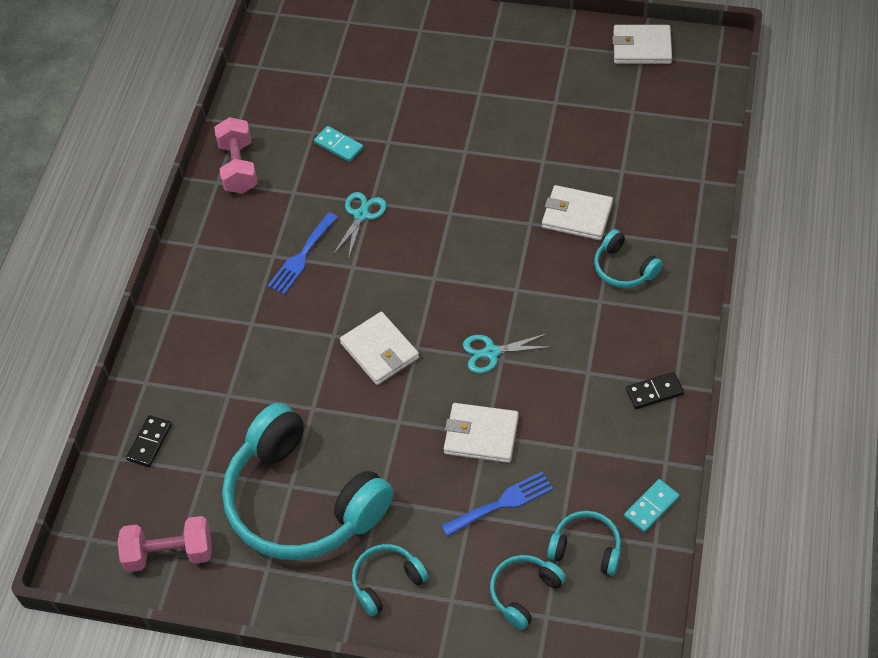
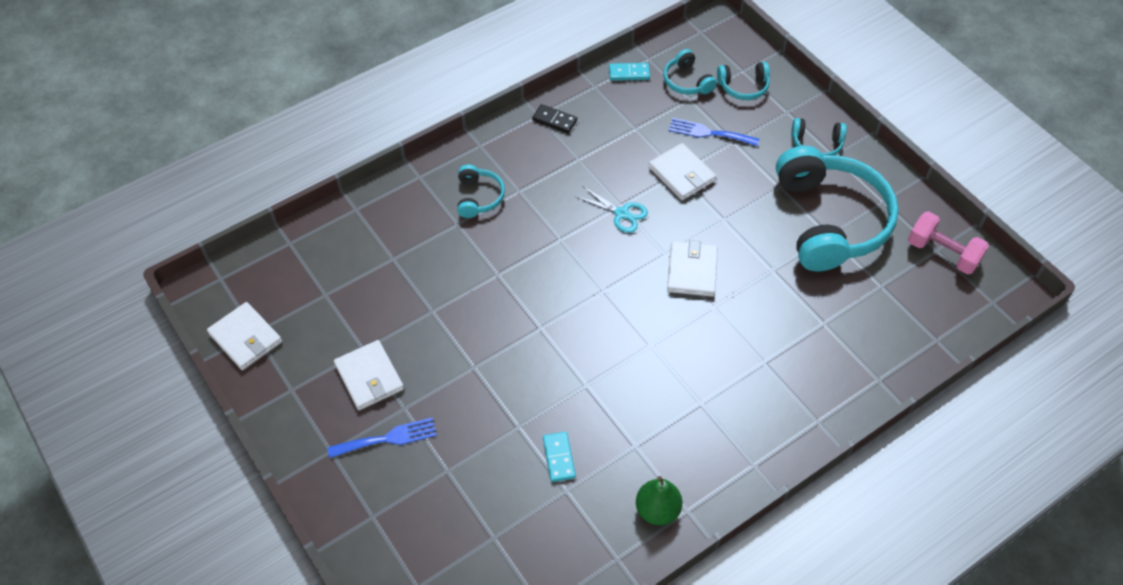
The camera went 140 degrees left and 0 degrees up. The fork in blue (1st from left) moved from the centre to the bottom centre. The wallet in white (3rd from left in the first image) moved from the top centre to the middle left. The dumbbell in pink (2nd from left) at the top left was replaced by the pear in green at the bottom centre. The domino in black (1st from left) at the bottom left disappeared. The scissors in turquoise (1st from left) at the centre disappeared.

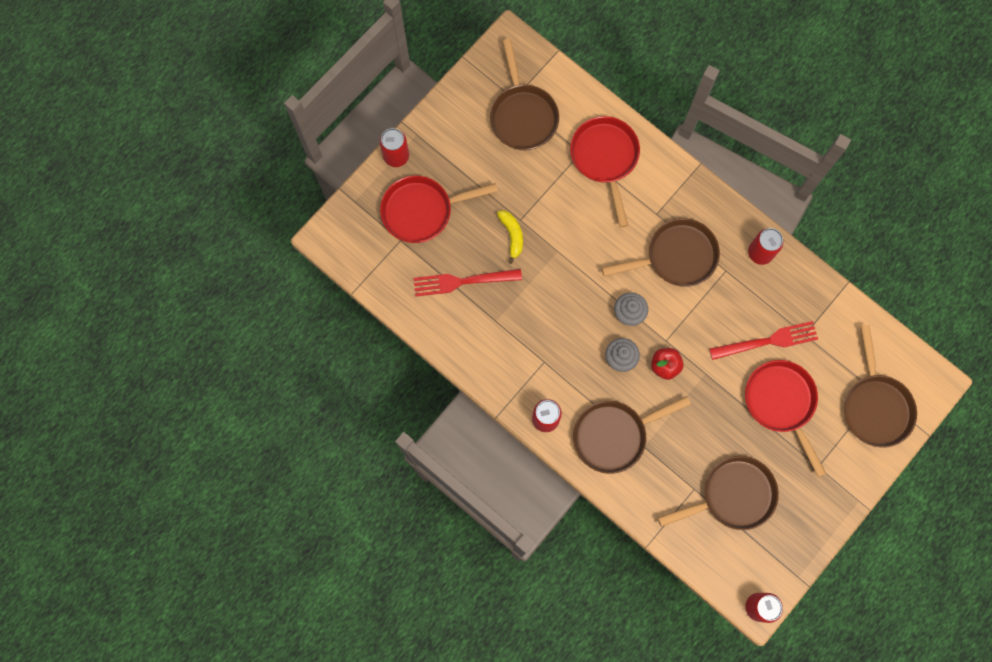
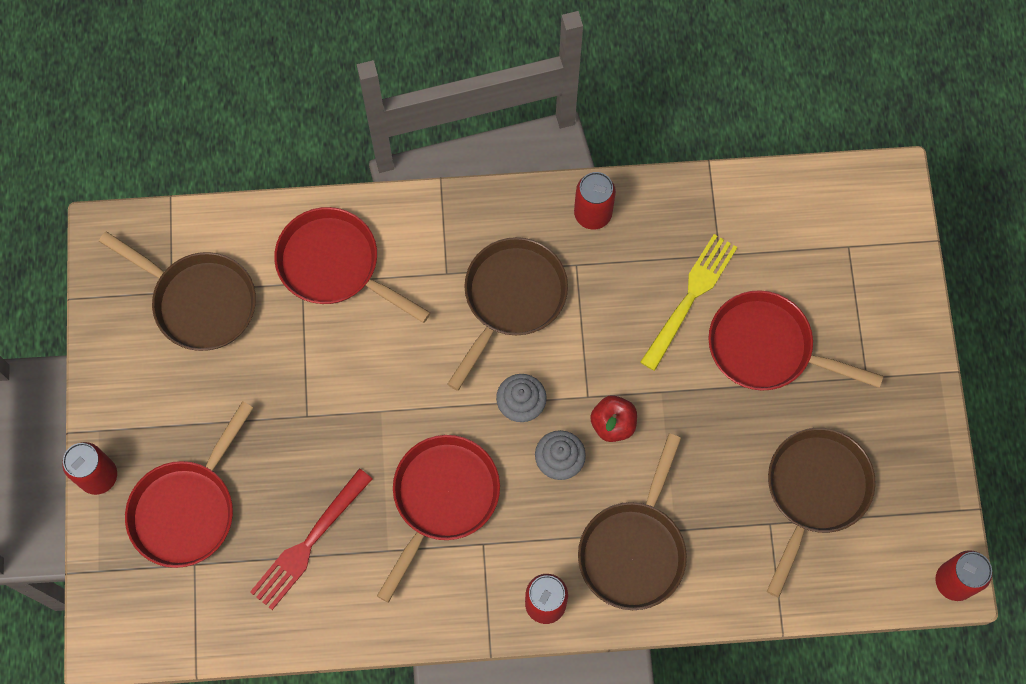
The camera went 45 degrees left and 5 degrees down. The pan in red (3rd from left) at the bottom centre appeared. The fork in red (2nd from left) at the middle right became the fork in yellow at the middle right. The banana in yellow at the centre disappeared. The pan in brown (5th from left) at the middle right disappeared.

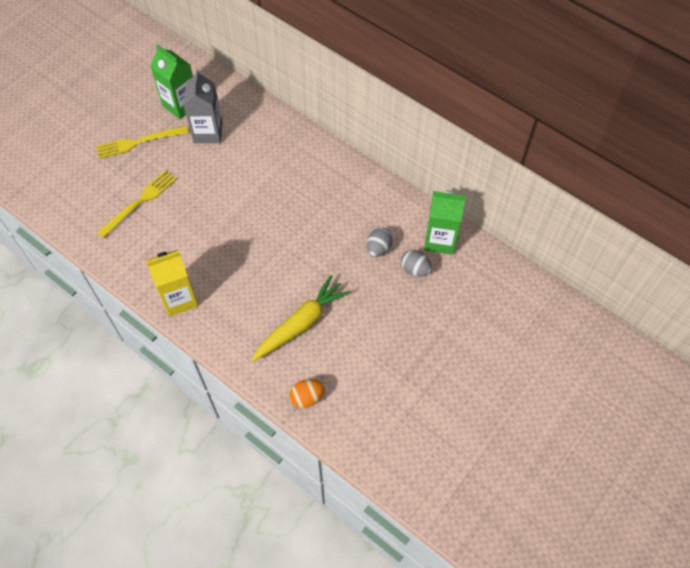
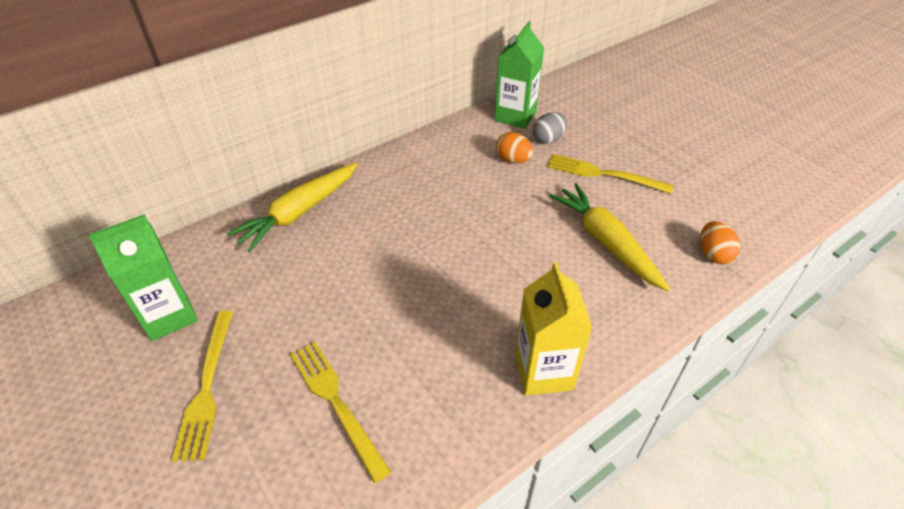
The camera went 75 degrees left and 15 degrees down. The carrot in yellow (1st from left) at the middle left appeared. The egg in grey (1st from left) at the centre became the egg in orange (1st from left) at the top centre. The fork in yellow (3rd from left) at the middle right appeared. The carton in grey at the top left disappeared.

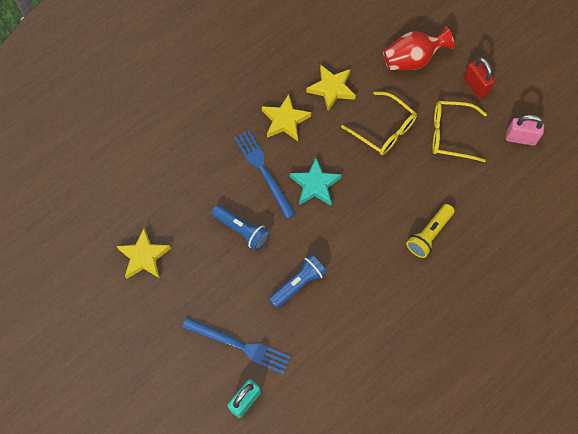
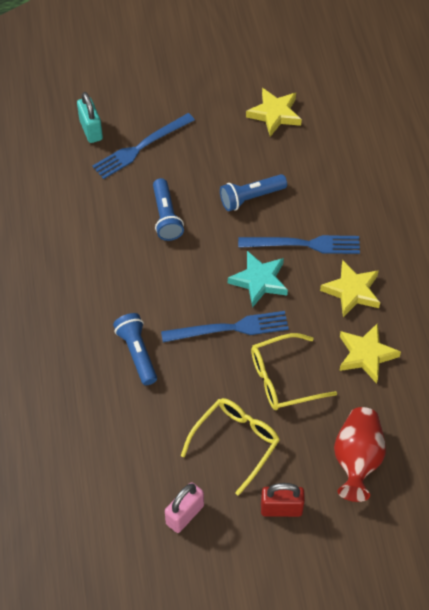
The camera went 120 degrees right and 10 degrees down. The flashlight in yellow at the middle right became the flashlight in blue (1st from left) at the middle left. The fork in blue (2nd from left) at the centre appeared.

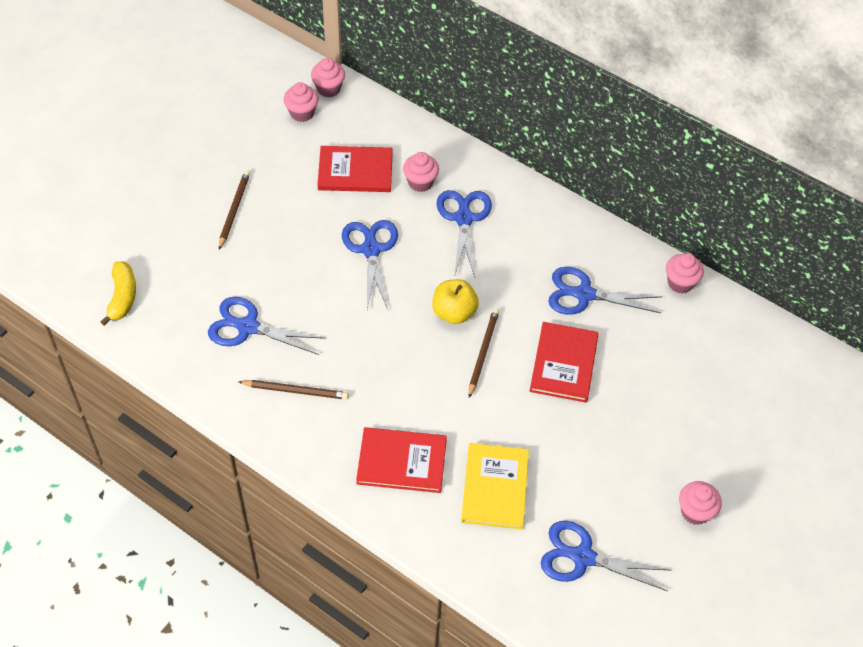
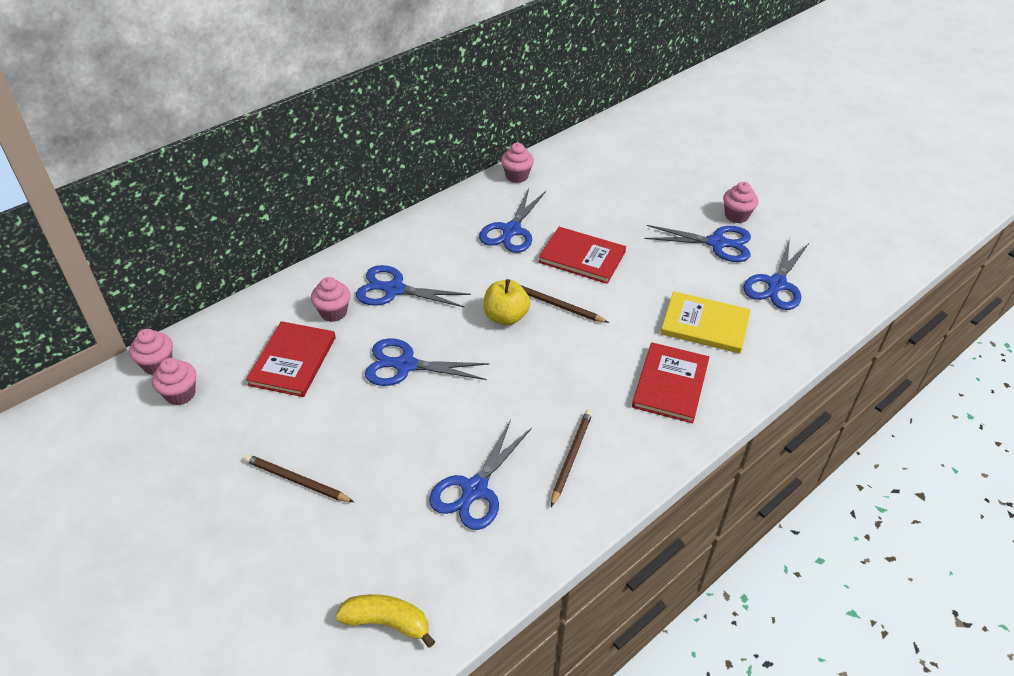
The camera went 75 degrees left and 10 degrees down. The scissors in blue (5th from left) at the middle right appeared.

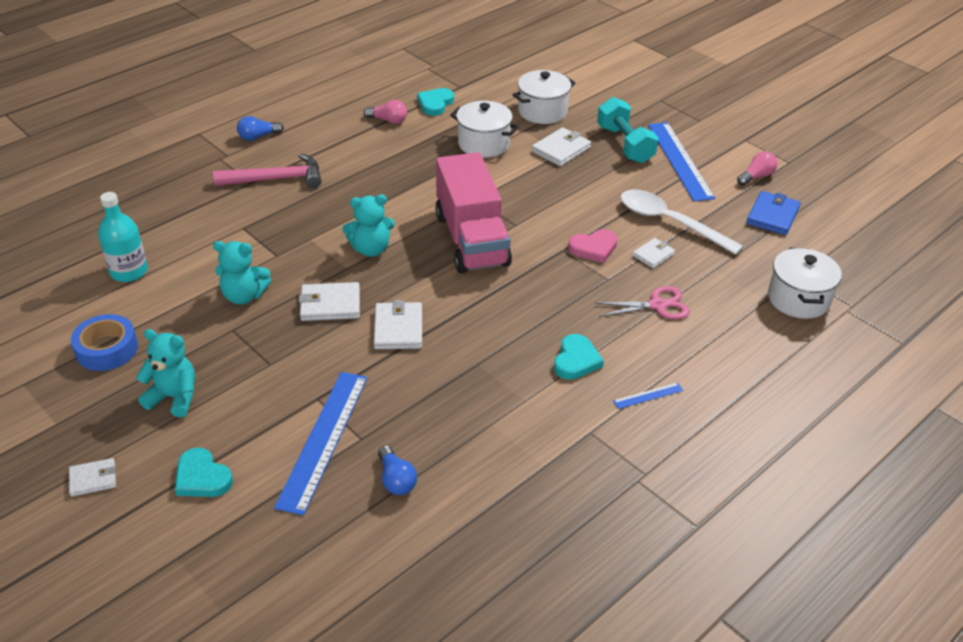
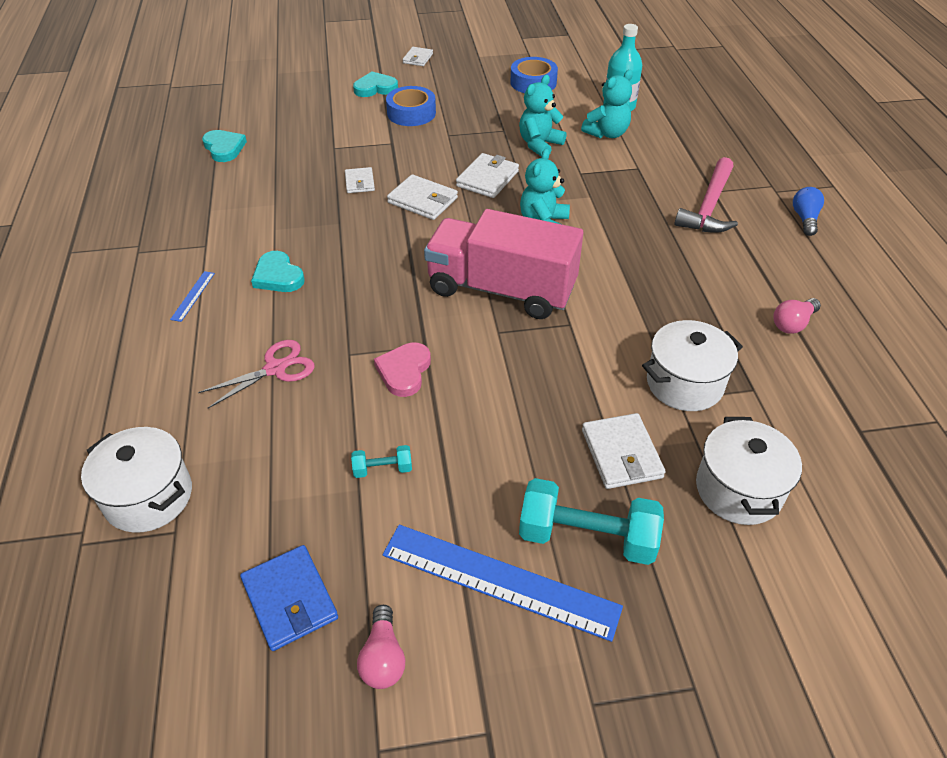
The camera went 125 degrees right and 5 degrees up. The scissors in pink at the middle right turned 150 degrees counterclockwise. The heart in turquoise (2nd from left in the first image) moved from the top centre to the top left. The wallet in white (5th from left in the first image) moved from the middle right to the top centre. The spoon in white at the middle right was replaced by the dumbbell in turquoise (1st from left) at the centre. The tape in blue (1st from left) at the top centre appeared. The teddy bear in turquoise (1st from left in the first image) moved from the middle left to the top centre. The ruler in blue (1st from left) at the bottom centre disappeared. The light bulb in blue (2nd from left) at the bottom centre disappeared.

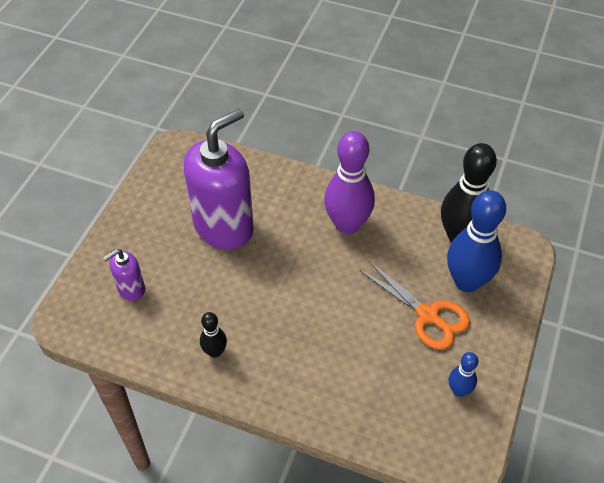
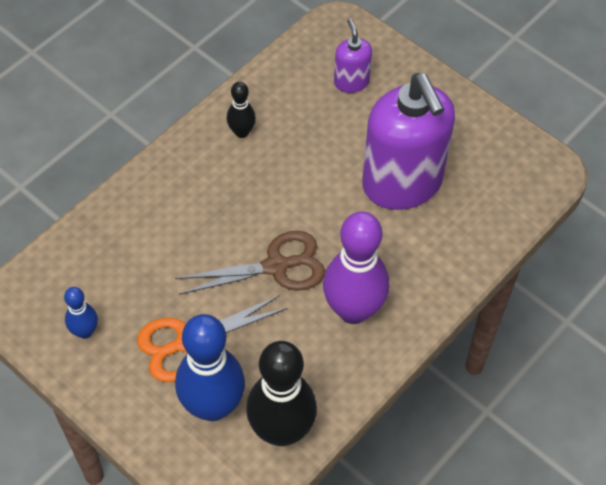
The camera went 110 degrees right and 5 degrees up. The scissors in brown at the centre appeared.

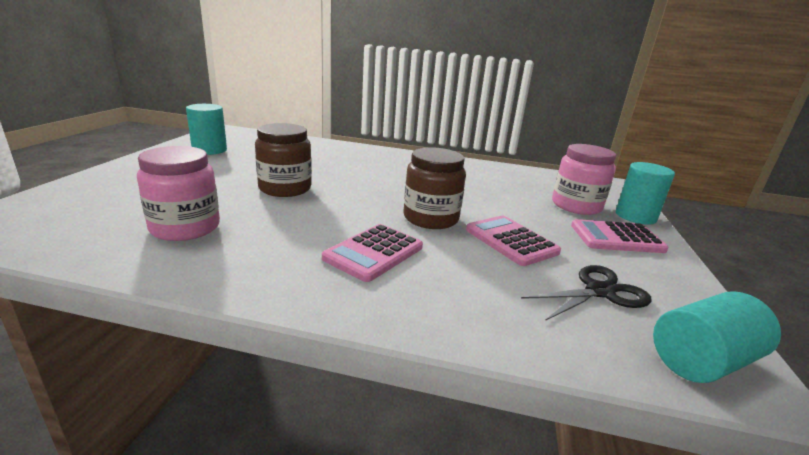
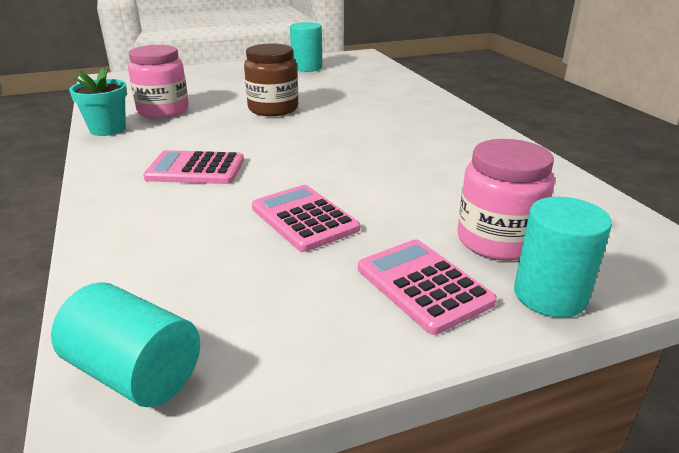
The camera went 60 degrees right and 5 degrees up. The flower pot in turquoise at the top left appeared. The calculator in pink (2nd from left) at the centre turned 60 degrees counterclockwise. The jar in brown (2nd from left) at the centre disappeared. The scissors in black at the middle right disappeared.

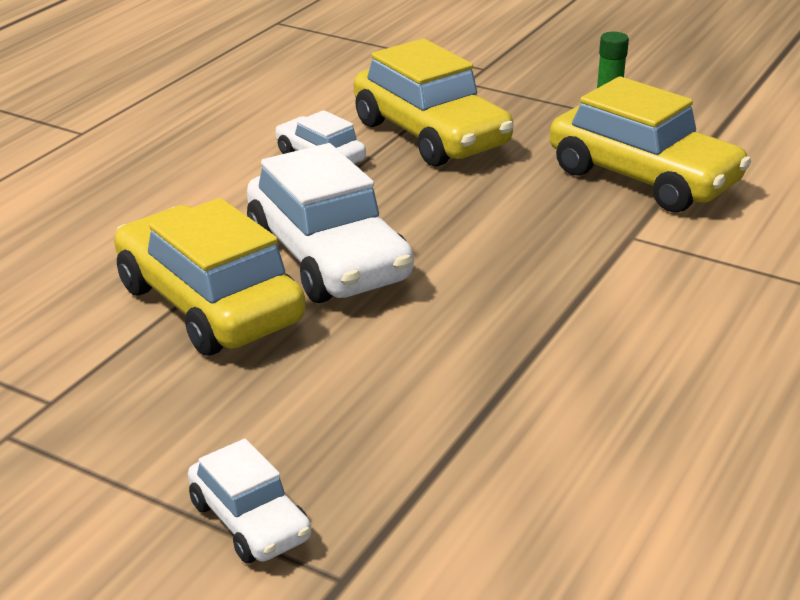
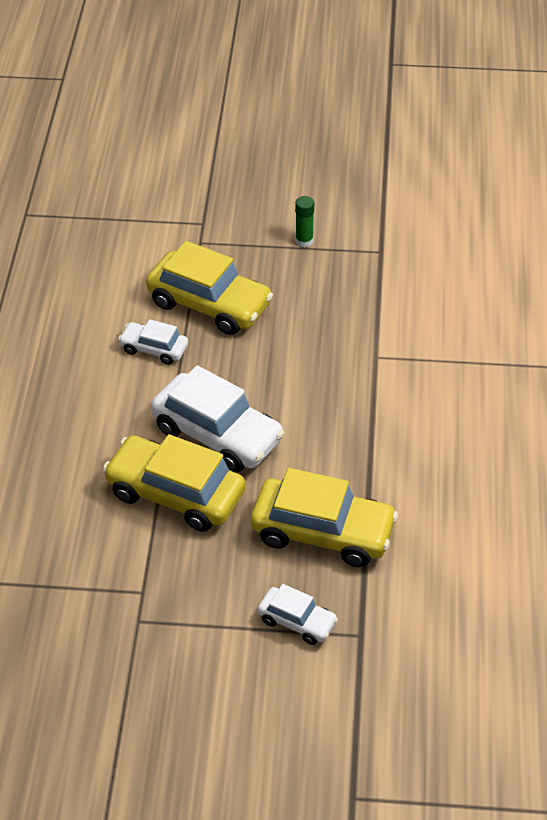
The camera went 25 degrees left and 15 degrees up. The car in yellow (3rd from left) moved from the top right to the centre.

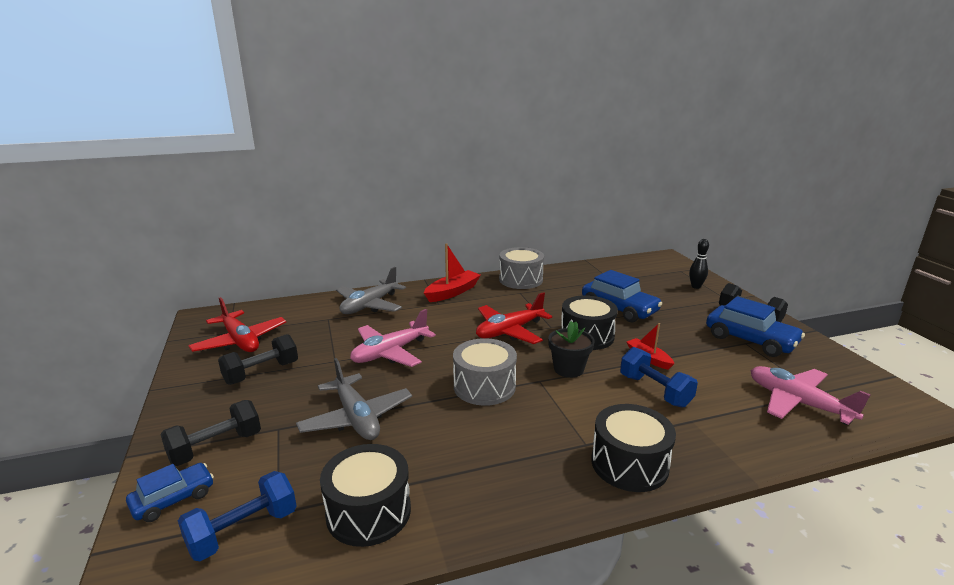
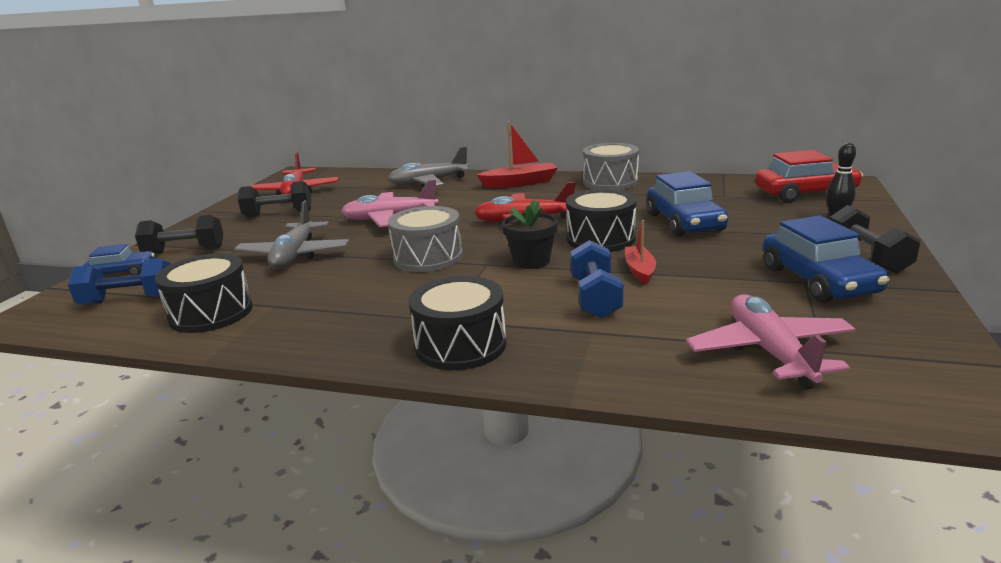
The camera went 35 degrees right and 0 degrees up. The car in red at the top right appeared.

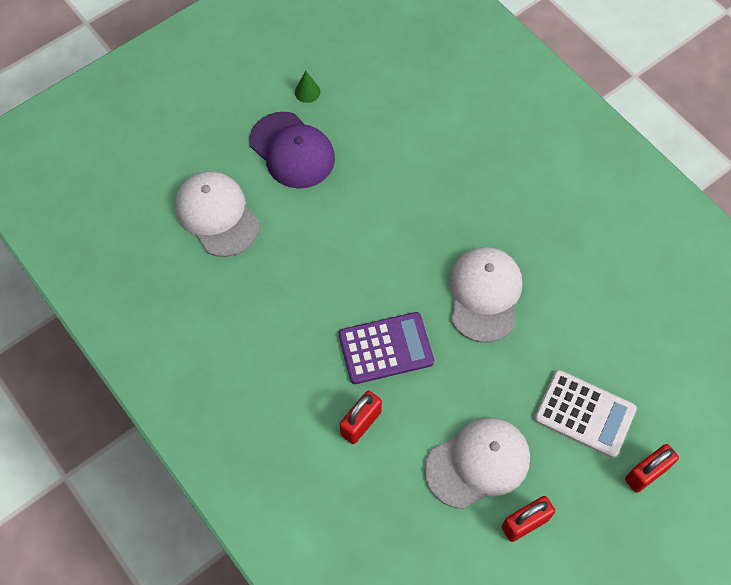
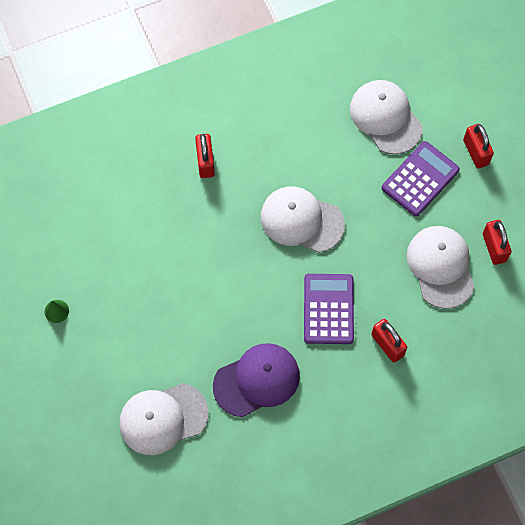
The camera went 75 degrees left and 5 degrees up. The padlock in red (1st from left) at the top centre appeared. The cap in purple moved from the top centre to the bottom centre. The cap in white (3rd from left) at the top right appeared. The calculator in white at the bottom right became the calculator in purple (2nd from left) at the middle right.

